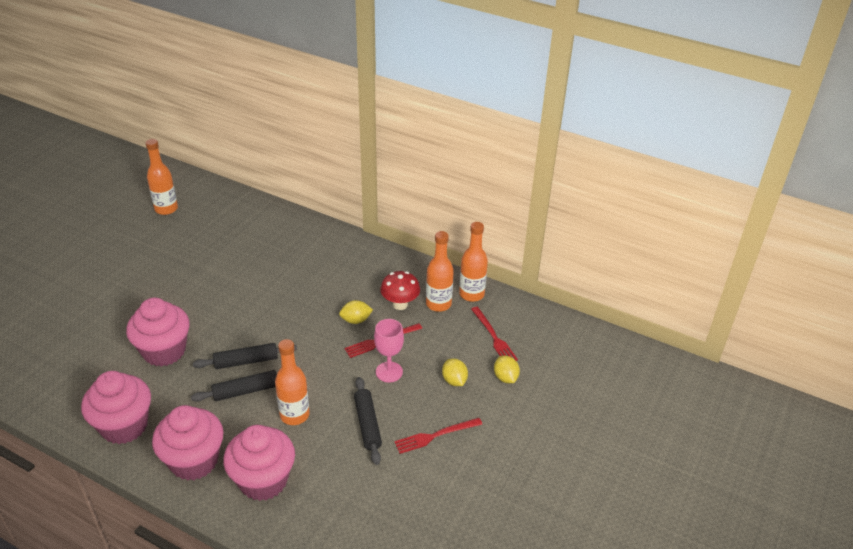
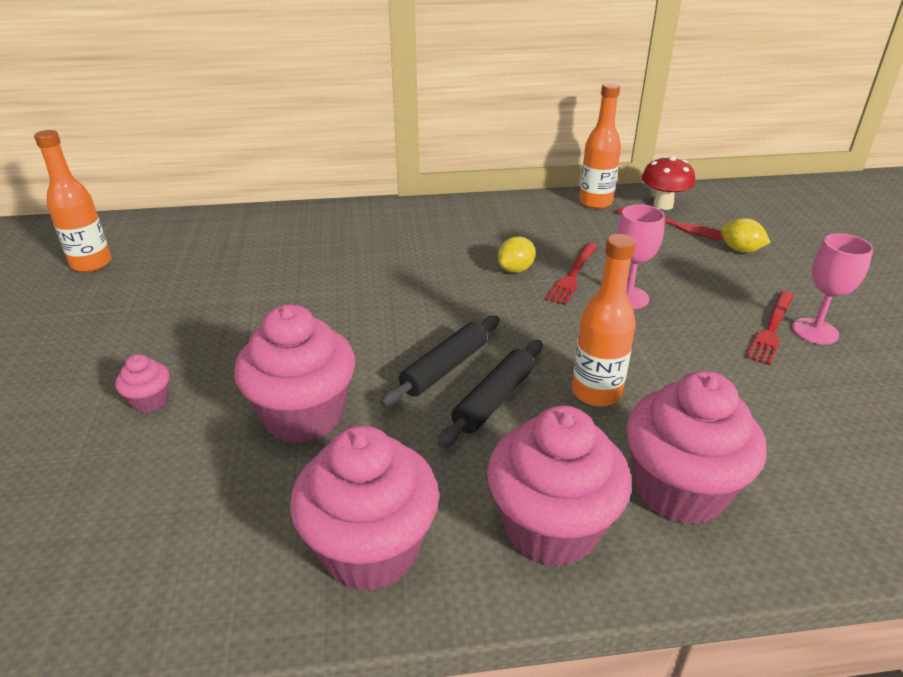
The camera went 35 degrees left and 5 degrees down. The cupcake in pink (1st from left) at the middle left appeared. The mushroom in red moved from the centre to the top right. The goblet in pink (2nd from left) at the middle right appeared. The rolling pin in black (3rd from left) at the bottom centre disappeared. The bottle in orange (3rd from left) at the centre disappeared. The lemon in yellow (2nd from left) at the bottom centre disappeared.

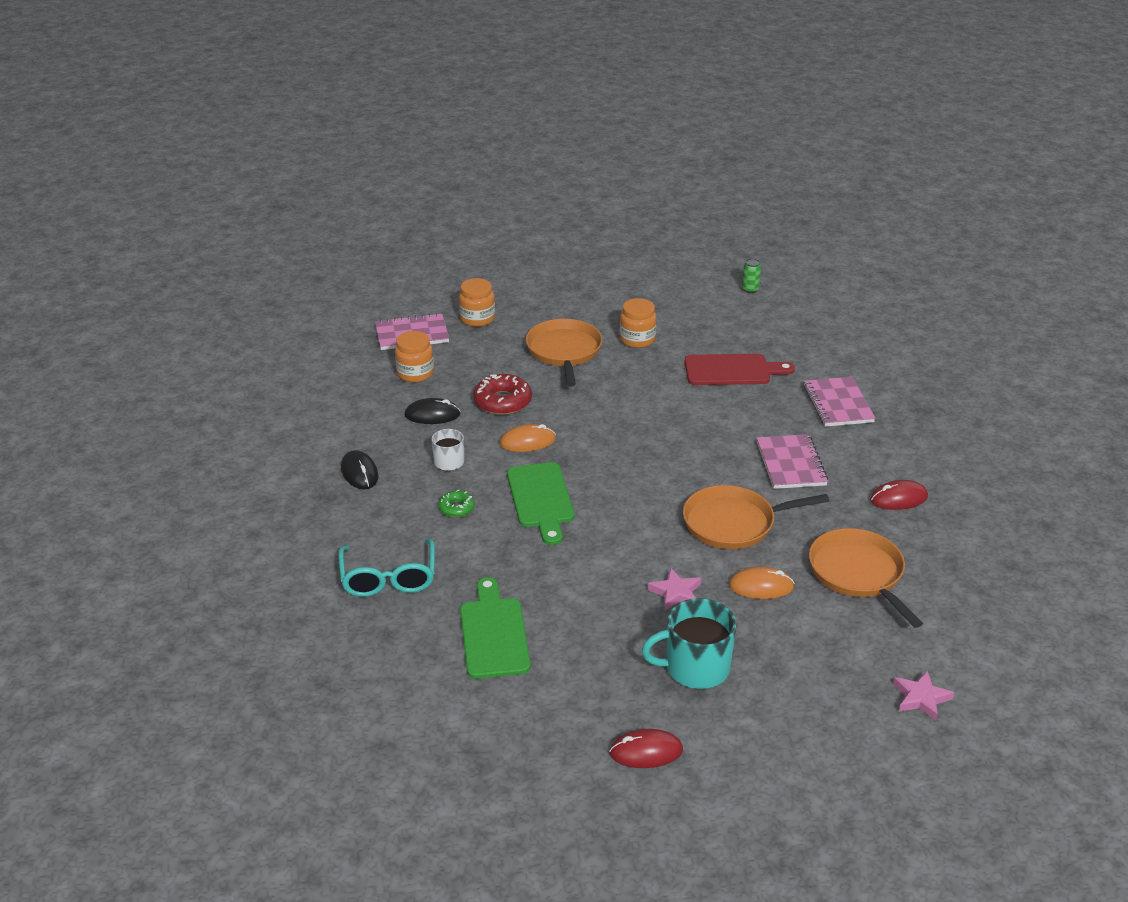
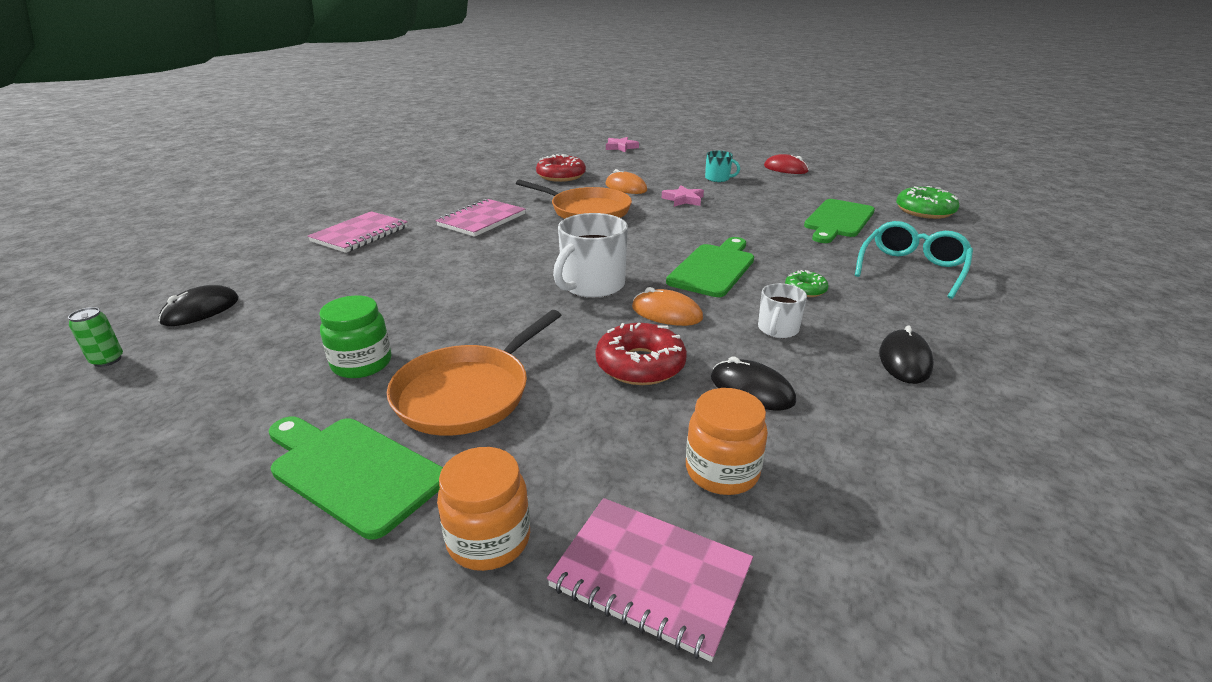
The camera went 140 degrees left and 5 degrees down. The mouse in black (1st from left) at the middle left appeared. The cutting board in green (1st from left) at the bottom left appeared. The jar in orange (3rd from left) at the centre became the jar in green at the middle left. The pan in orange (3rd from left) at the middle right was replaced by the donut in red (1st from left) at the top centre. The mug in white (1st from left) at the centre appeared. The mug in turquoise at the bottom centre changed to 0.57 times the size. The donut in green (2nd from left) at the top right appeared. The cutting board in red at the centre disappeared. The mouse in red (2nd from left) at the middle right disappeared.

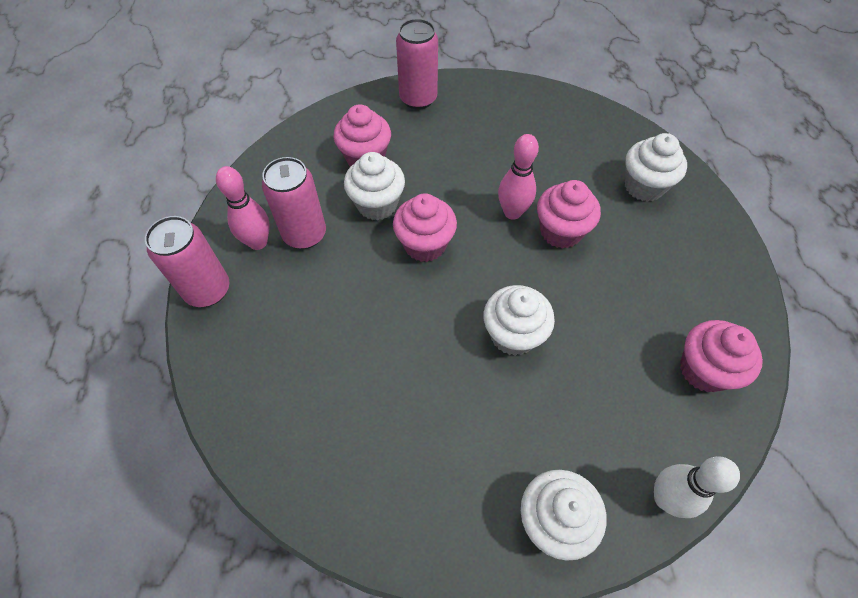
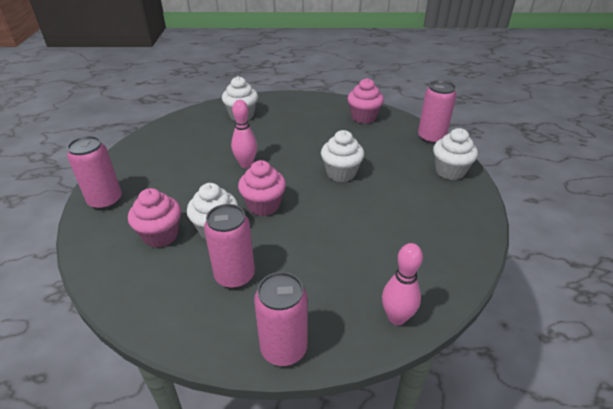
The camera went 85 degrees left and 20 degrees down. The bowling pin in pink (1st from left in the first image) moved from the middle left to the bottom centre. The bowling pin in white at the bottom right was replaced by the can in pink (4th from left) at the top right. The cupcake in pink (3rd from left) at the centre disappeared.

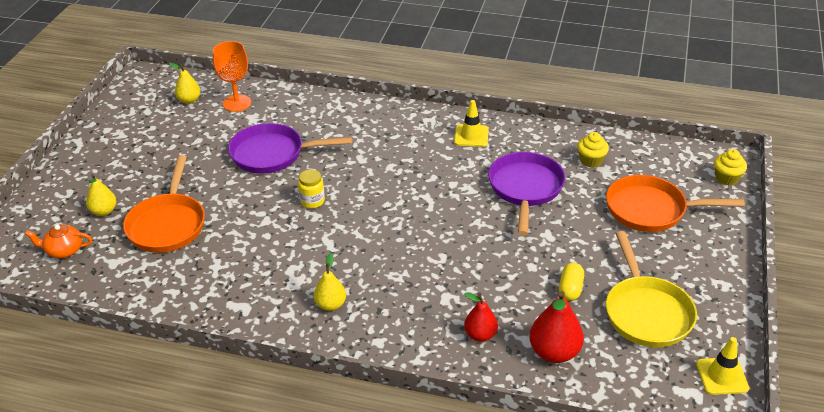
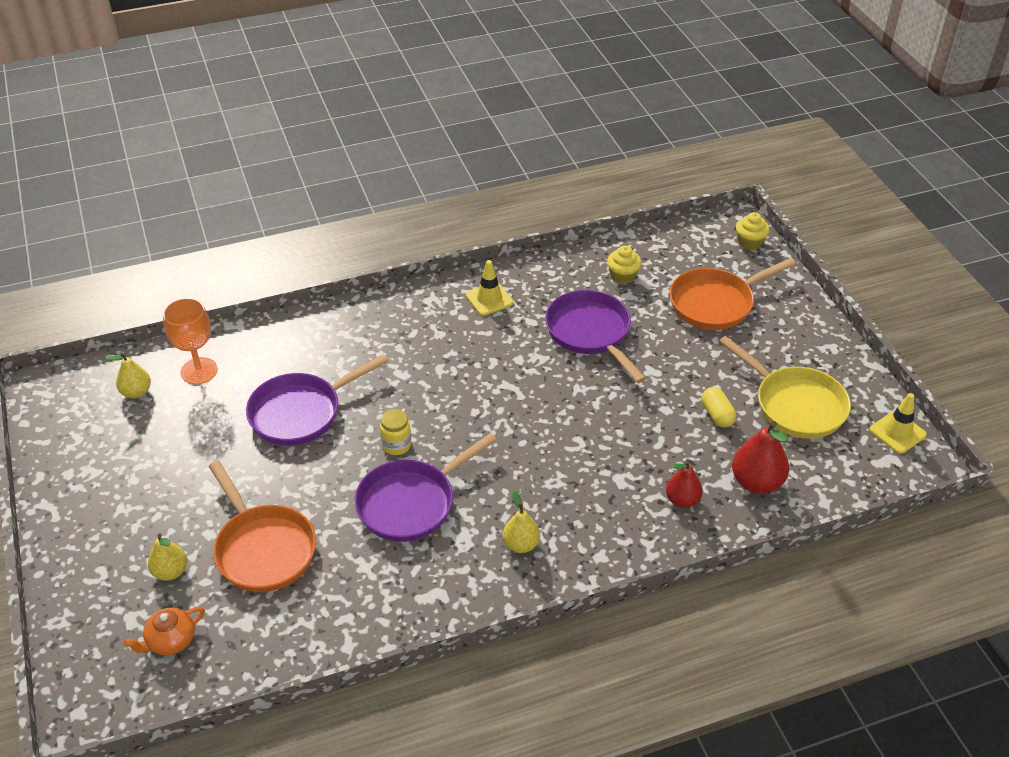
The camera went 35 degrees left and 5 degrees up. The pan in purple (2nd from left) at the centre appeared.

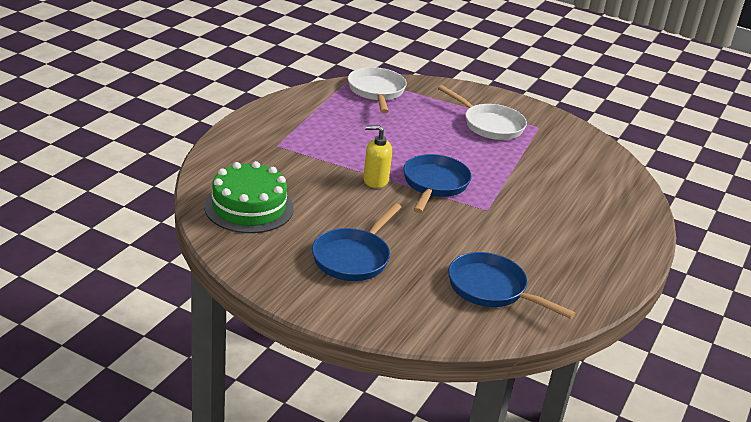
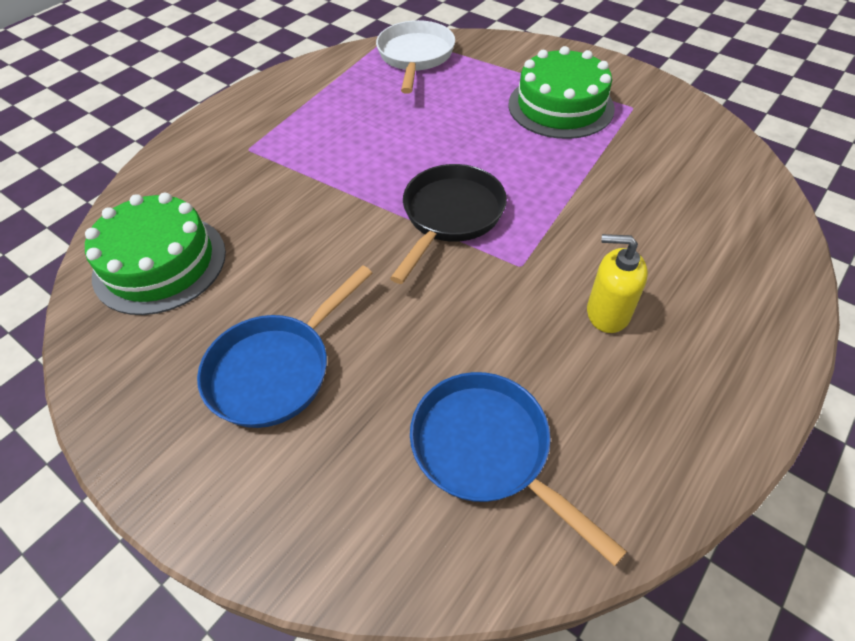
The camera went 15 degrees right and 20 degrees up. The pan in blue (2nd from left) at the centre became the pan in black at the centre. The pan in white (2nd from left) at the top centre was replaced by the cake in green (2nd from left) at the top centre. The soap dispenser in yellow moved from the centre to the middle right.

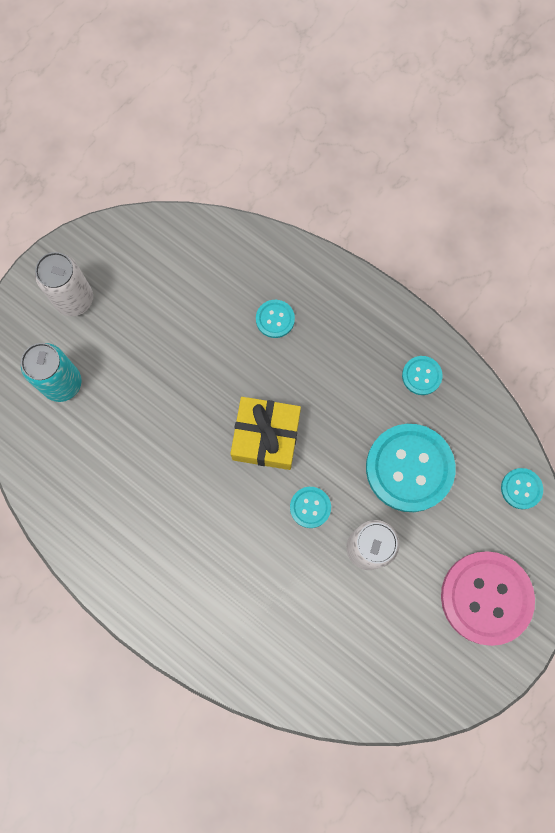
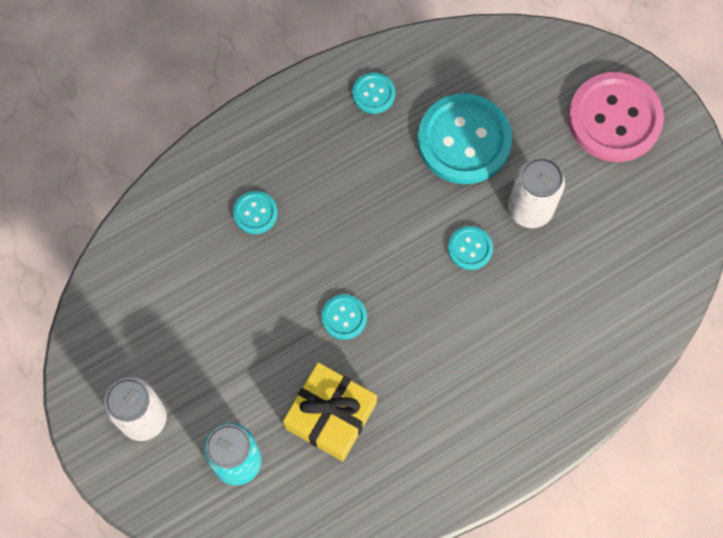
The camera went 70 degrees left and 5 degrees down. The gift in yellow moved from the centre to the bottom centre. The button in turquoise (5th from left in the first image) moved from the middle right to the centre.

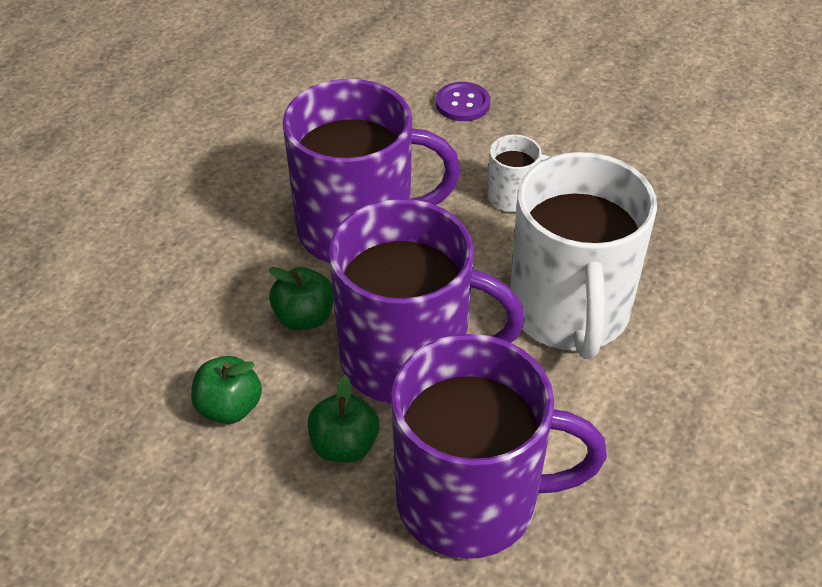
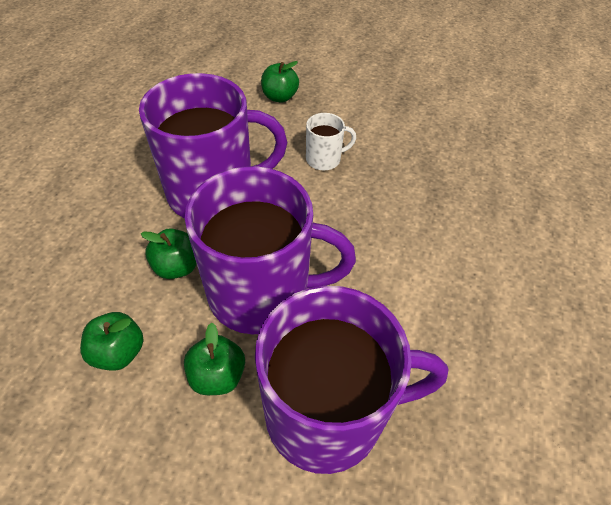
The camera went 10 degrees left and 5 degrees up. The button in purple at the top centre was replaced by the apple in green (4th from left) at the top centre. The mug in white (2nd from left) at the middle right disappeared.

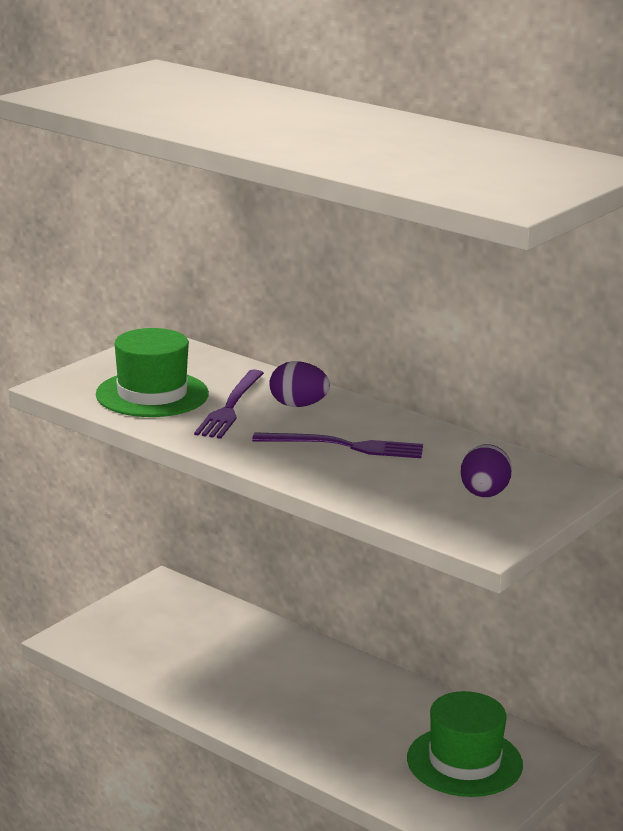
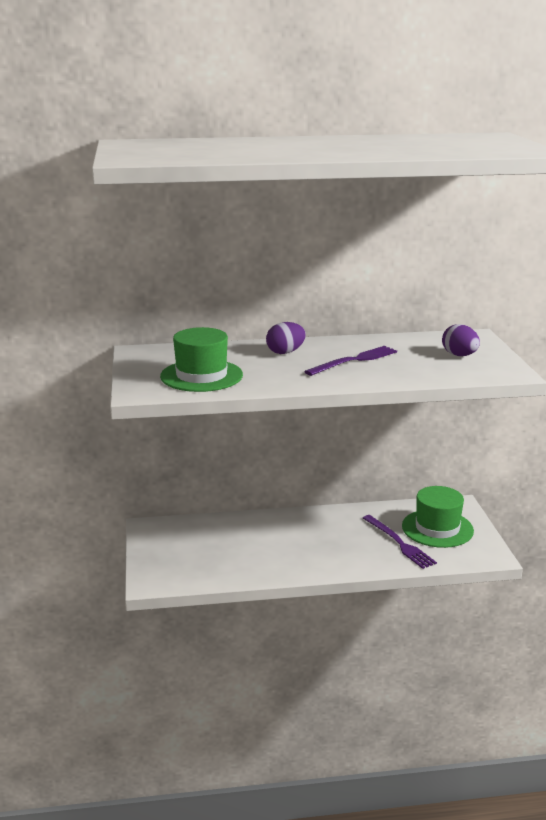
The camera went 45 degrees left and 0 degrees up. The fork in purple (1st from left in the first image) moved from the centre to the middle right.

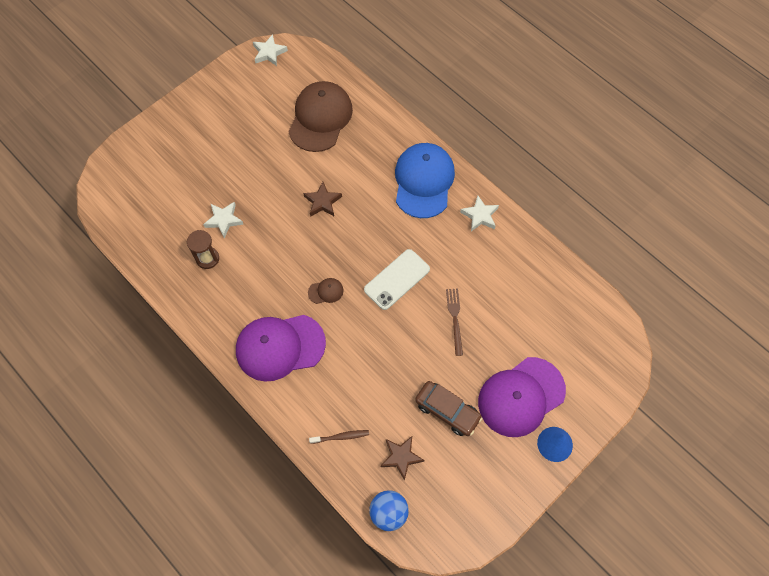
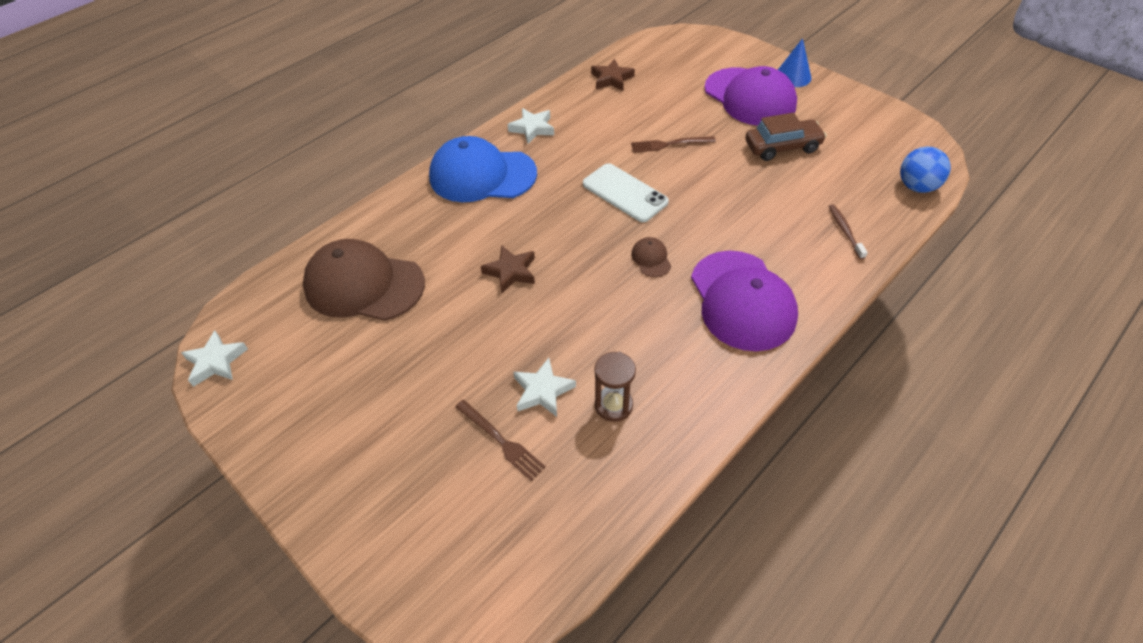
The camera went 90 degrees left and 15 degrees down. The fork in brown (1st from left) at the bottom centre appeared. The star in brown (2nd from left) moved from the bottom centre to the top centre. The car in brown at the bottom centre turned 45 degrees clockwise.

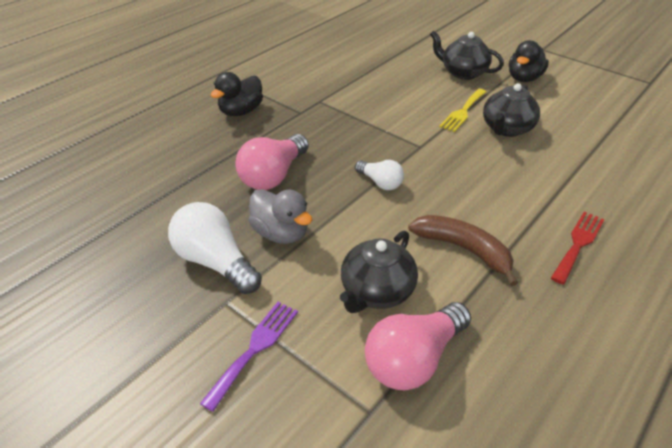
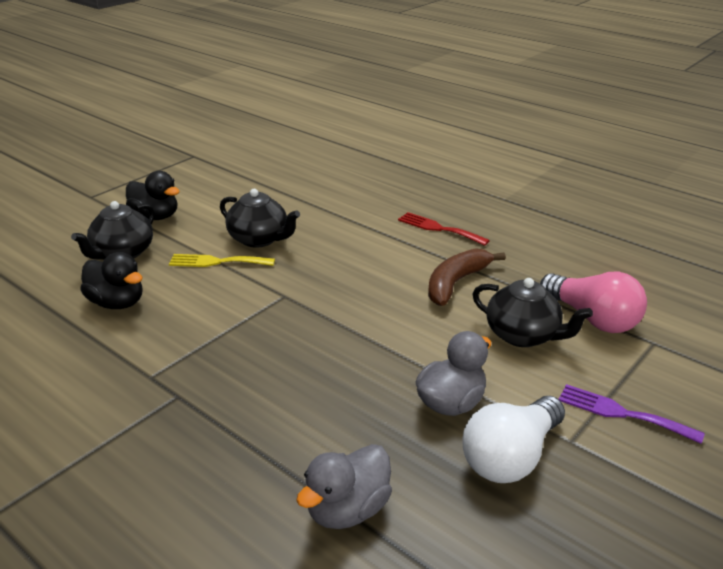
The camera went 90 degrees left and 10 degrees down. The duck in black (1st from left) moved from the top centre to the middle left. The fork in yellow at the top right turned 150 degrees clockwise. The duck in grey (1st from left) at the bottom centre appeared. The light bulb in pink (1st from left) at the centre disappeared. The light bulb in white (2nd from left) at the centre disappeared.

